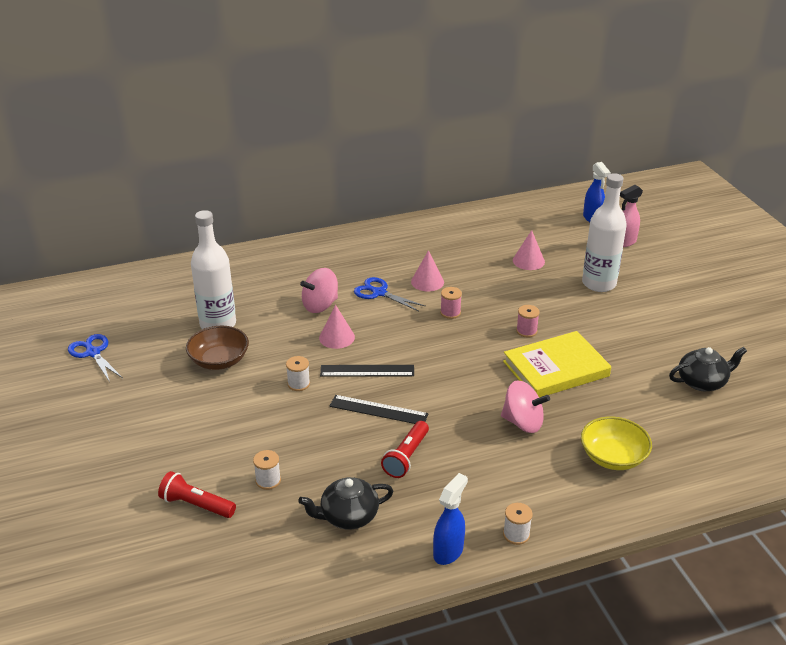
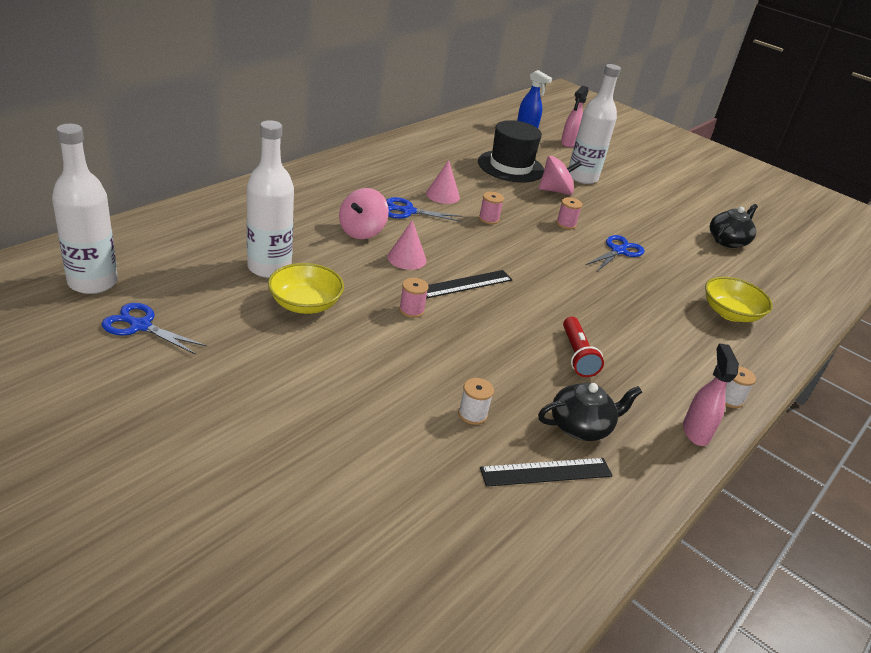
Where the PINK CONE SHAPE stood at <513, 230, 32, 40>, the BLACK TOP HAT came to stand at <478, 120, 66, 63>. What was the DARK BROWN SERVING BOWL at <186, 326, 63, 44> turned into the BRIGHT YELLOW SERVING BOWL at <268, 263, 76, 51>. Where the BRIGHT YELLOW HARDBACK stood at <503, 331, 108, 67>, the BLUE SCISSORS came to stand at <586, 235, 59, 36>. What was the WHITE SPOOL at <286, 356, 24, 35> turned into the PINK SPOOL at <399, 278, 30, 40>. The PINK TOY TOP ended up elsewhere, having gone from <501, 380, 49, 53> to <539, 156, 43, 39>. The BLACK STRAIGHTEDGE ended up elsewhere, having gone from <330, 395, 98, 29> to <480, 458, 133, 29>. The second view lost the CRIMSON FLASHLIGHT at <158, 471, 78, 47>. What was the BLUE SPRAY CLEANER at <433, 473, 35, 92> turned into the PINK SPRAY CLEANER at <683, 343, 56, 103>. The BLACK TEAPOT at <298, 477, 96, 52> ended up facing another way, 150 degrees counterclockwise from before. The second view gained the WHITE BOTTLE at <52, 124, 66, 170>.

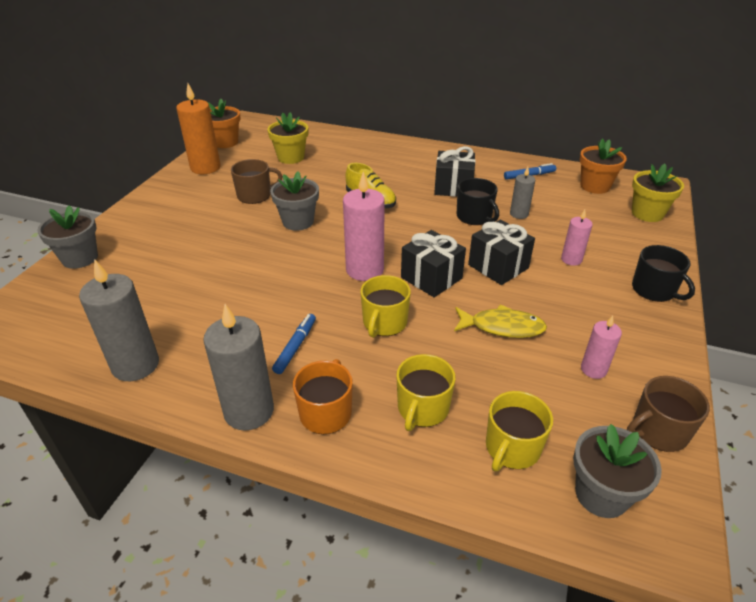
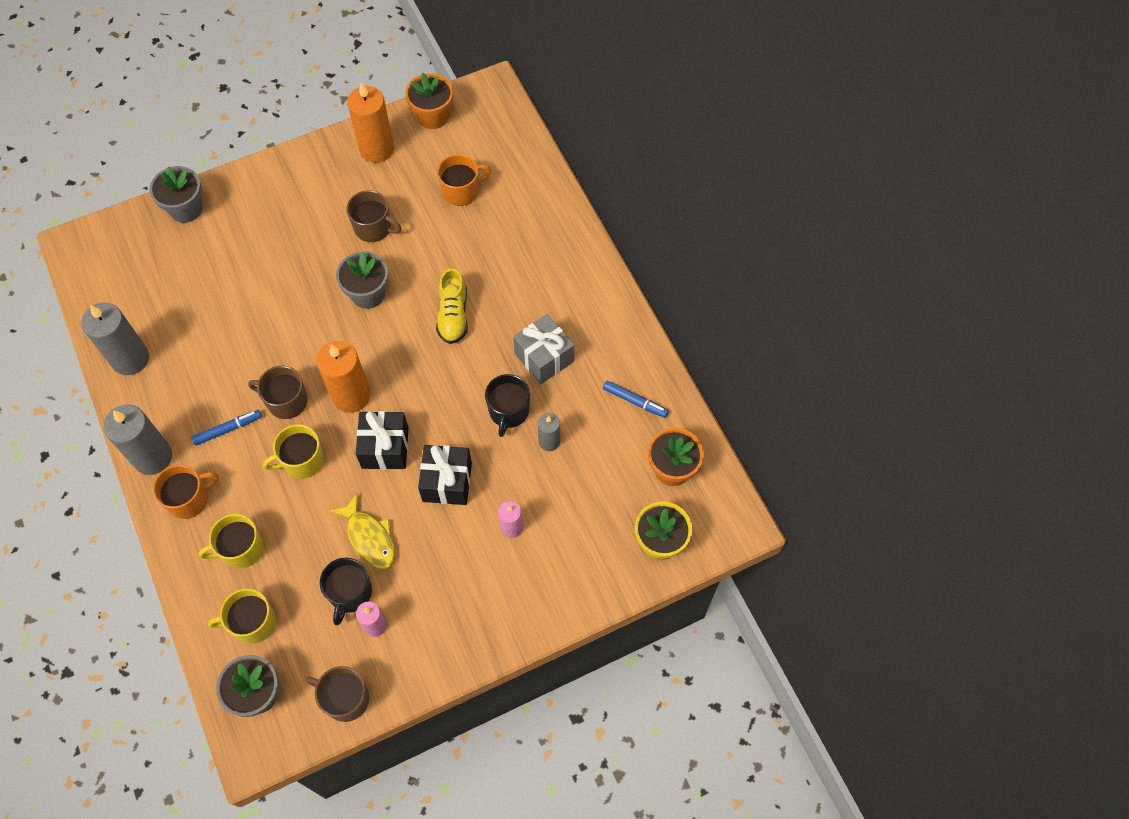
Where the BRIGHT YELLOW PLANT POT stood at <267, 112, 41, 52>, the ORANGE COFFEE MUG came to stand at <437, 154, 54, 52>. What was the BLACK PRESENT at <434, 146, 41, 51> turned into the ASH-GREY PRESENT at <513, 314, 61, 70>. What was the PINK WAX CANDLE at <343, 172, 42, 109> turned into the ORANGE WAX CANDLE at <316, 341, 54, 72>. The BLACK COFFEE MUG ended up elsewhere, having gone from <632, 245, 63, 57> to <320, 558, 52, 67>. The second view gained the DARK BROWN COFFEE MUG at <248, 366, 60, 53>.

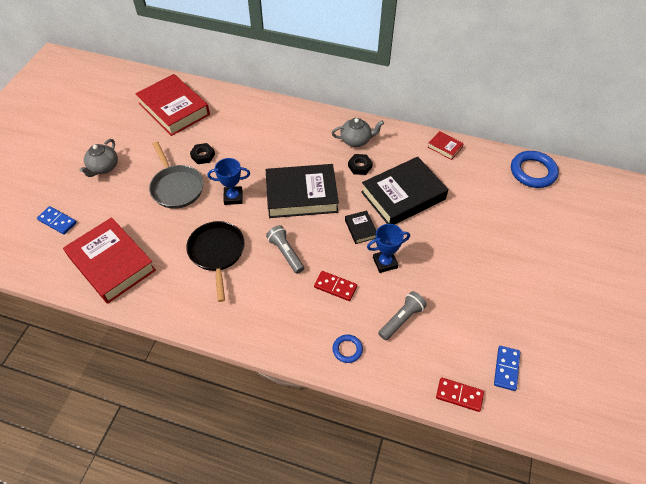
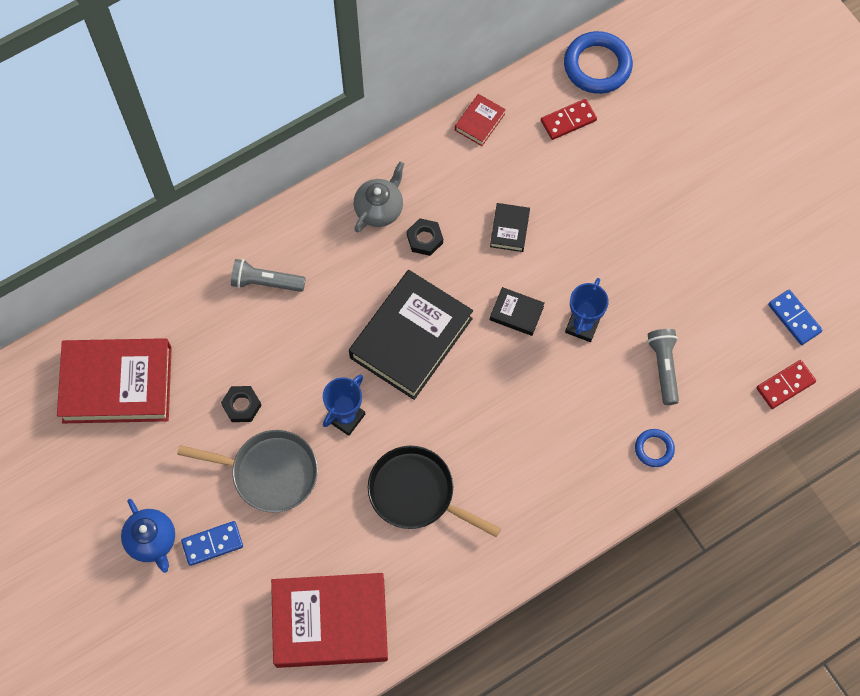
The CRIMSON HARDBACK at <428, 131, 36, 29> ended up facing another way, 45 degrees counterclockwise from before. What was the ASH-GREY TEAPOT at <79, 139, 39, 38> turned into the BLUE TEAPOT at <121, 499, 54, 74>. The size of the BLACK HARDBACK at <361, 157, 87, 68> changed by a factor of 0.44. The BLUE DOMINO ended up elsewhere, having gone from <37, 206, 40, 29> to <181, 521, 62, 45>. The ASH-GREY FLASHLIGHT ended up elsewhere, having gone from <266, 225, 38, 49> to <231, 259, 75, 33>. The CRIMSON DOMINO ended up elsewhere, having gone from <314, 271, 43, 30> to <541, 99, 56, 41>.

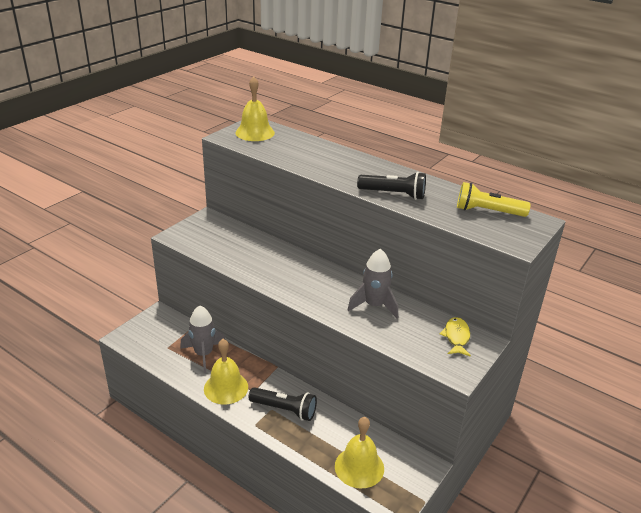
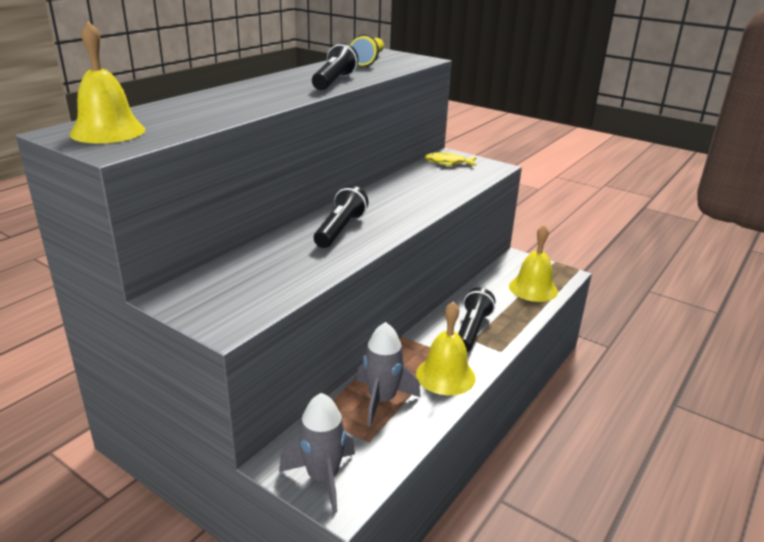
The ASH-GREY TOY ROCKET ended up elsewhere, having gone from <348, 249, 50, 69> to <279, 393, 76, 121>. The second view gained the BLACK FLASHLIGHT at <314, 185, 55, 63>.

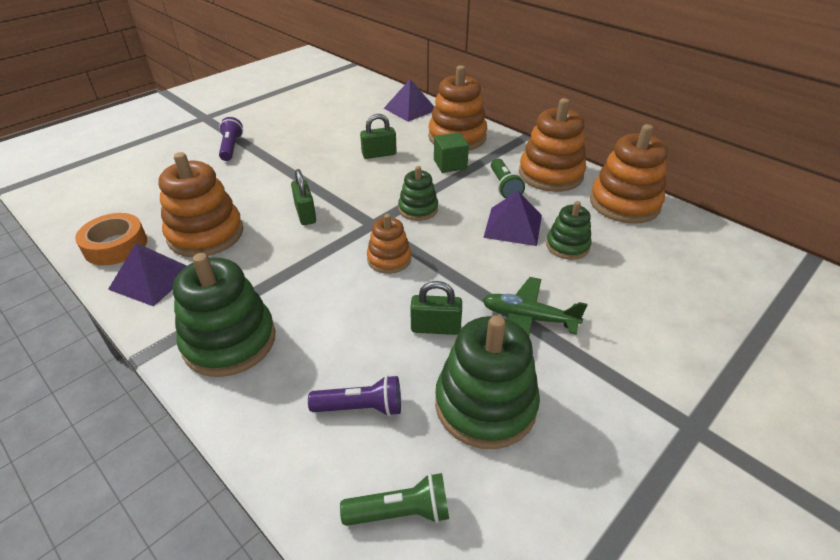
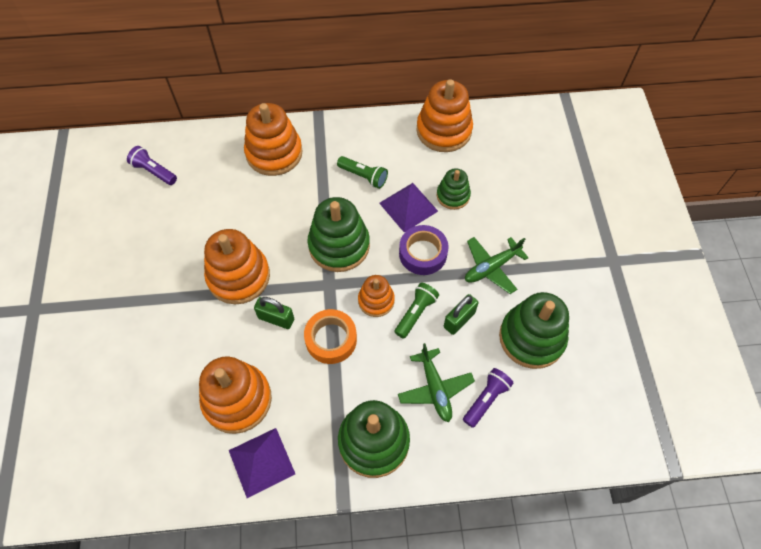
The second view lost the VIOLET PYRAMID SHAPE at <384, 79, 50, 43>. The ORANGE STACKING RINGS ended up elsewhere, having gone from <519, 98, 67, 94> to <204, 229, 66, 75>. The second view lost the EMERALD PADLOCK at <360, 114, 37, 45>. The VIOLET FLASHLIGHT ended up elsewhere, having gone from <219, 117, 24, 44> to <127, 146, 50, 39>. The second view lost the EMERALD BLOCK at <434, 132, 35, 41>. The size of the EMERALD STACKING RINGS at <398, 166, 40, 55> changed by a factor of 1.75. The ORANGE ROLL OF TAPE ended up elsewhere, having gone from <75, 213, 72, 52> to <304, 309, 53, 55>. The EMERALD FLASHLIGHT ended up elsewhere, having gone from <340, 473, 109, 53> to <395, 282, 44, 57>. The second view gained the VIOLET ROLL OF TAPE at <399, 225, 50, 50>. The second view gained the EMERALD AEROPLANE at <398, 343, 77, 79>.

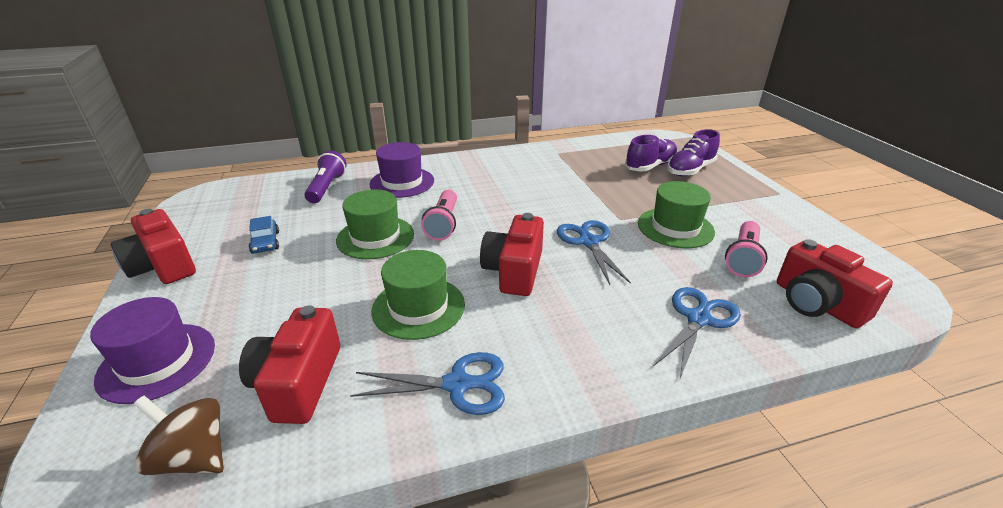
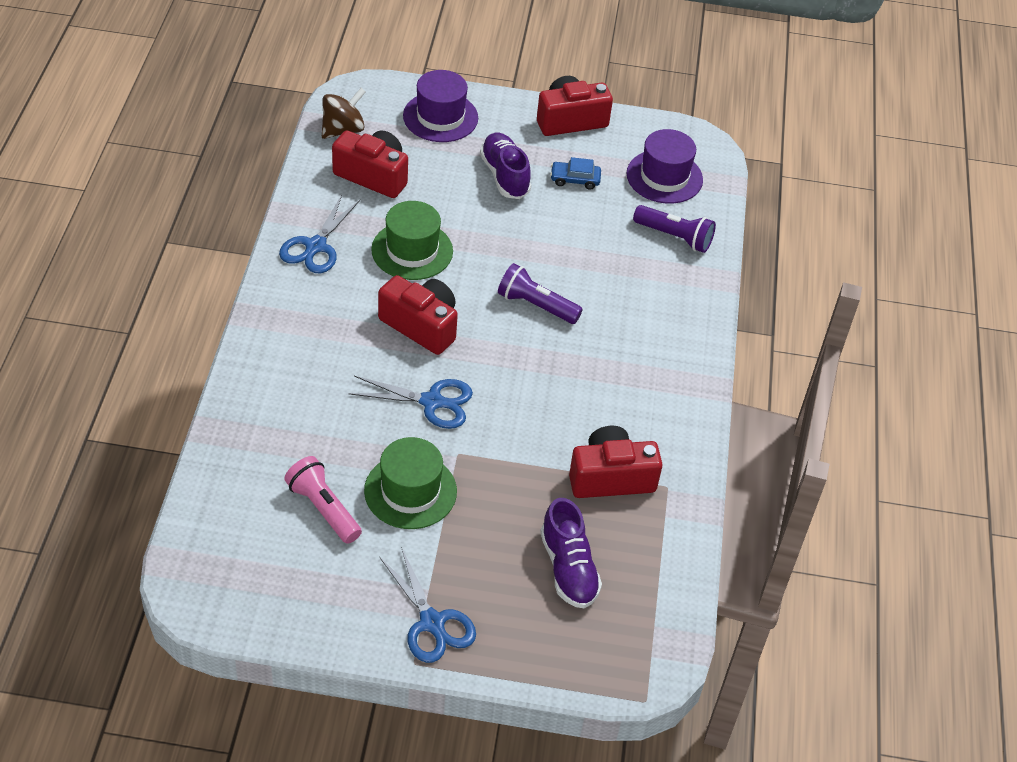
The VIOLET SNEAKER ended up elsewhere, having gone from <667, 129, 53, 47> to <480, 133, 51, 66>. The VIOLET TOP HAT ended up elsewhere, having gone from <369, 142, 65, 56> to <626, 129, 77, 75>. The second view lost the EMERALD TOP HAT at <336, 189, 78, 70>. What was the PINK FLASHLIGHT at <421, 190, 36, 51> turned into the VIOLET FLASHLIGHT at <498, 263, 85, 61>. The CRIMSON COMPACT CAMERA ended up elsewhere, having gone from <777, 239, 116, 89> to <569, 426, 94, 72>. The BLUE SCISSORS ended up elsewhere, having gone from <654, 287, 87, 91> to <379, 547, 97, 116>.

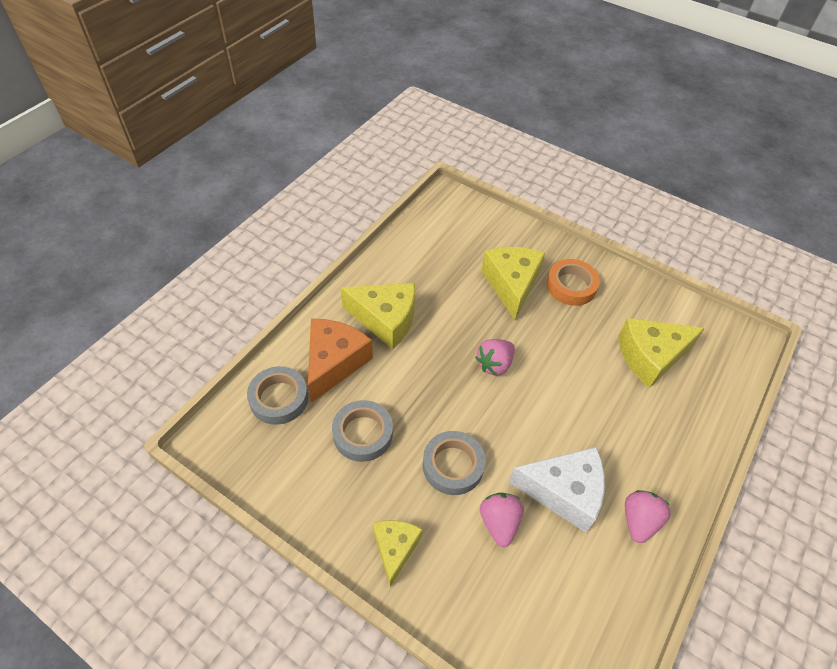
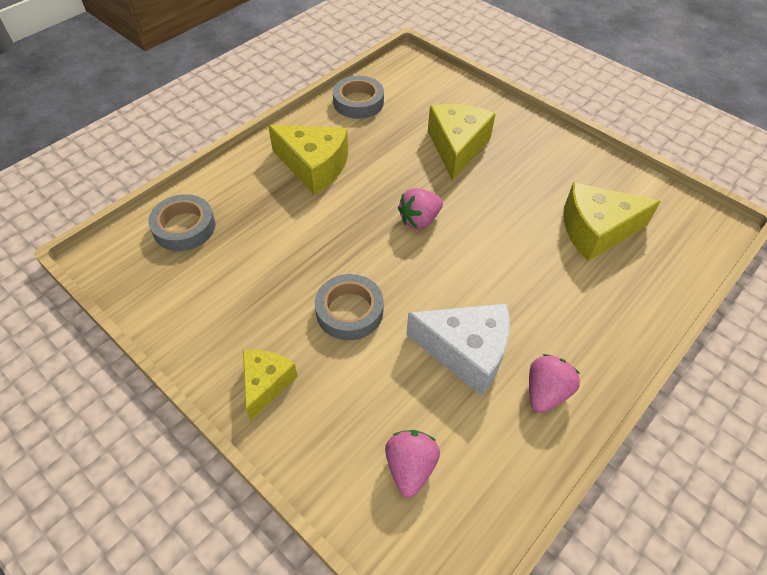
The second view lost the ORANGE ROLL OF TAPE at <546, 259, 54, 47>. The second view lost the ORANGE CHEESE at <308, 319, 65, 84>. The ASH-GREY ROLL OF TAPE ended up elsewhere, having gone from <332, 400, 61, 62> to <333, 76, 51, 43>. The PINK STRAWBERRY ended up elsewhere, having gone from <480, 493, 44, 54> to <385, 430, 55, 67>.

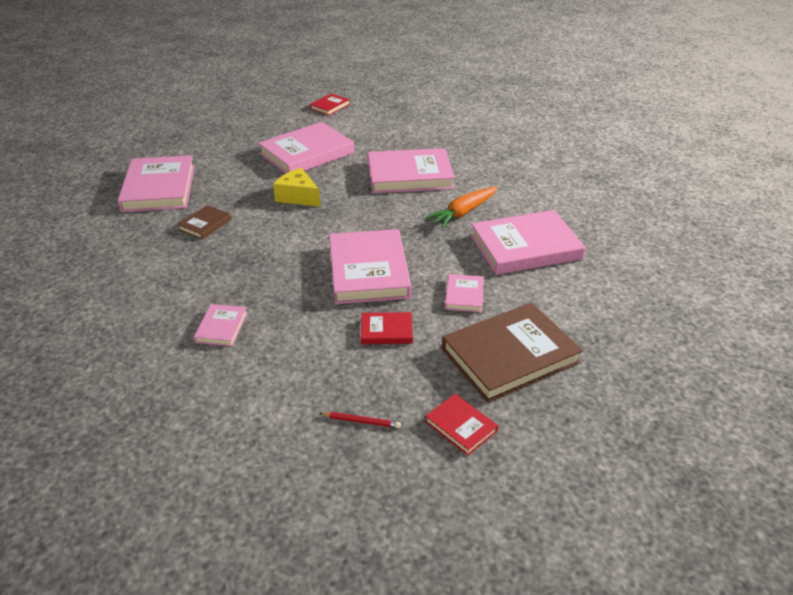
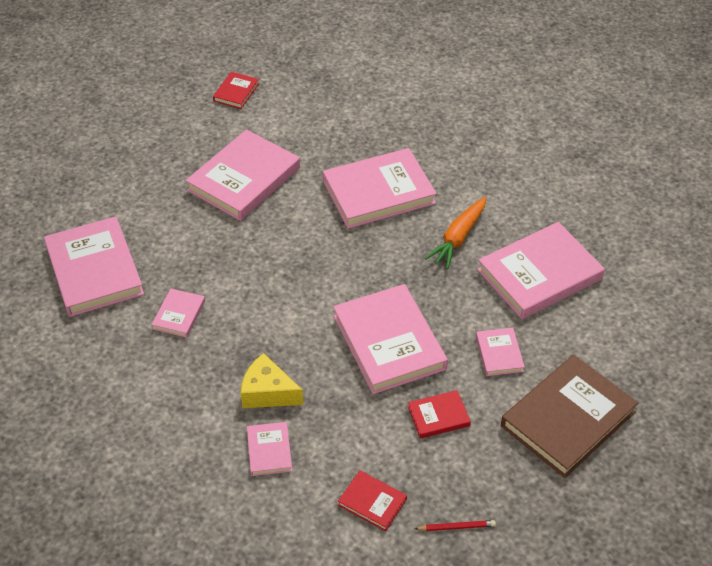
The BRIGHT YELLOW CHEESE ended up elsewhere, having gone from <273, 168, 48, 39> to <241, 353, 63, 55>. What was the DARK BROWN HARDBACK at <178, 205, 53, 35> turned into the PINK HARDBACK at <152, 288, 53, 50>. The CRIMSON HARDBACK ended up elsewhere, having gone from <425, 394, 73, 62> to <338, 470, 69, 61>.

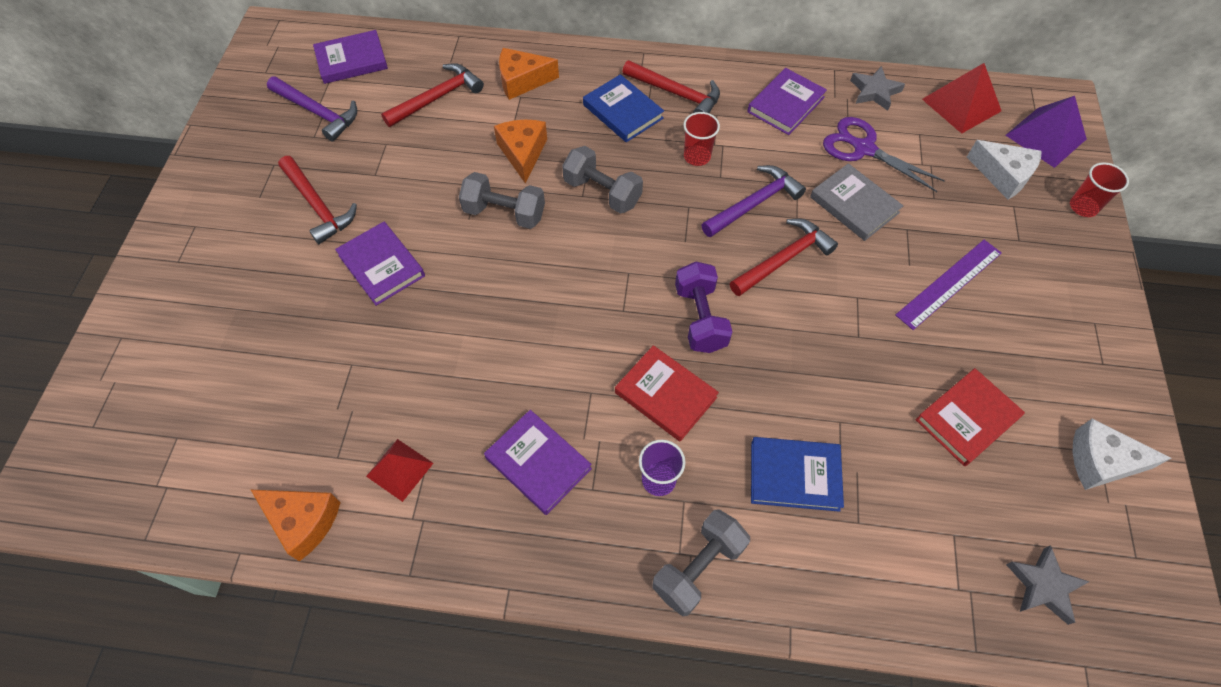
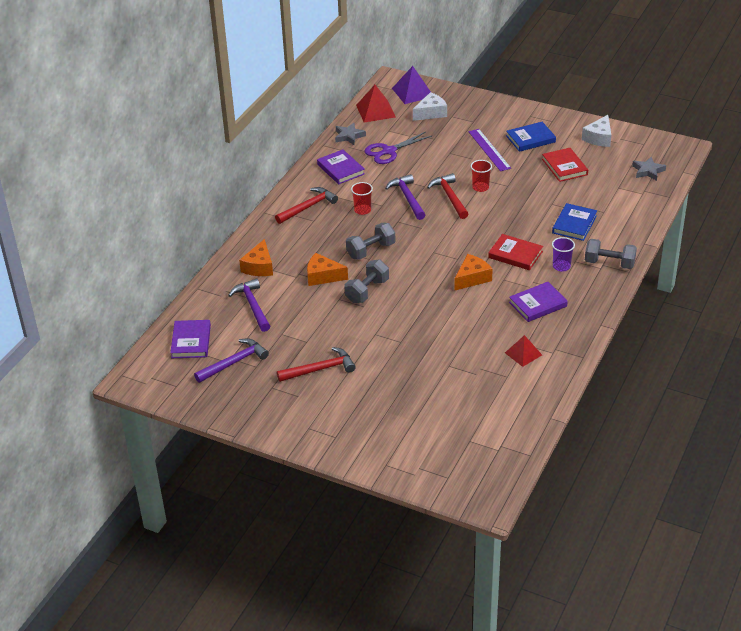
What was the CRIMSON CARPENTER'S HAMMER at <381, 63, 103, 64> turned into the VIOLET CARPENTER'S HAMMER at <228, 278, 42, 54>. The BLUE HARDBACK ended up elsewhere, having gone from <583, 74, 81, 68> to <506, 122, 50, 30>. The CRIMSON CUP ended up elsewhere, having gone from <1070, 162, 59, 55> to <471, 160, 21, 32>. The second view lost the ASH-GREY HARDBACK at <810, 163, 93, 78>. The second view lost the VIOLET HARDBACK at <335, 222, 90, 84>. The second view lost the VIOLET FREE WEIGHT at <675, 262, 57, 91>. The CRIMSON HARDBACK at <615, 345, 104, 96> ended up facing another way, 60 degrees clockwise from before. The ORANGE CHEESE ended up elsewhere, having gone from <250, 489, 91, 72> to <454, 254, 39, 37>. The ASH-GREY FREE WEIGHT at <652, 509, 98, 107> ended up facing another way, 45 degrees counterclockwise from before.

